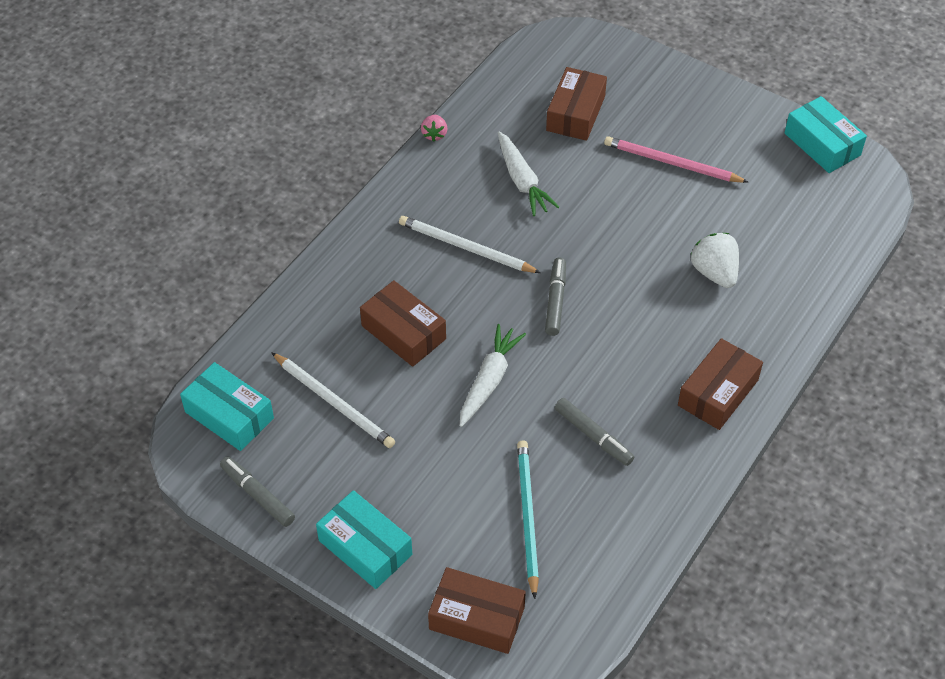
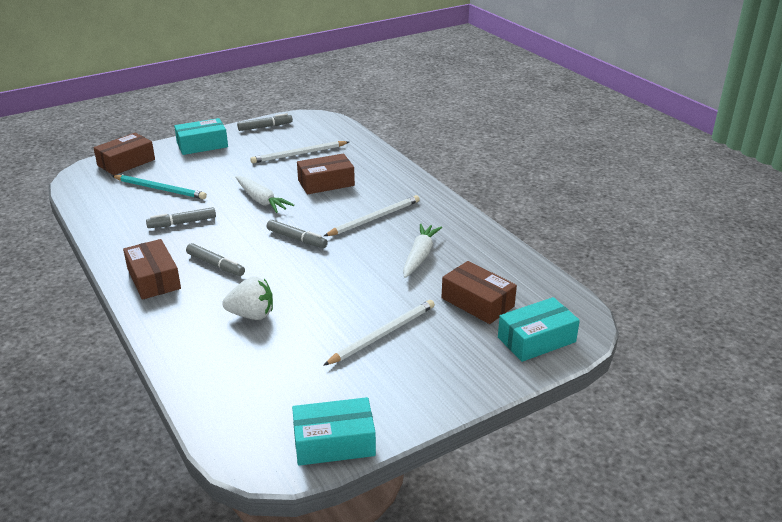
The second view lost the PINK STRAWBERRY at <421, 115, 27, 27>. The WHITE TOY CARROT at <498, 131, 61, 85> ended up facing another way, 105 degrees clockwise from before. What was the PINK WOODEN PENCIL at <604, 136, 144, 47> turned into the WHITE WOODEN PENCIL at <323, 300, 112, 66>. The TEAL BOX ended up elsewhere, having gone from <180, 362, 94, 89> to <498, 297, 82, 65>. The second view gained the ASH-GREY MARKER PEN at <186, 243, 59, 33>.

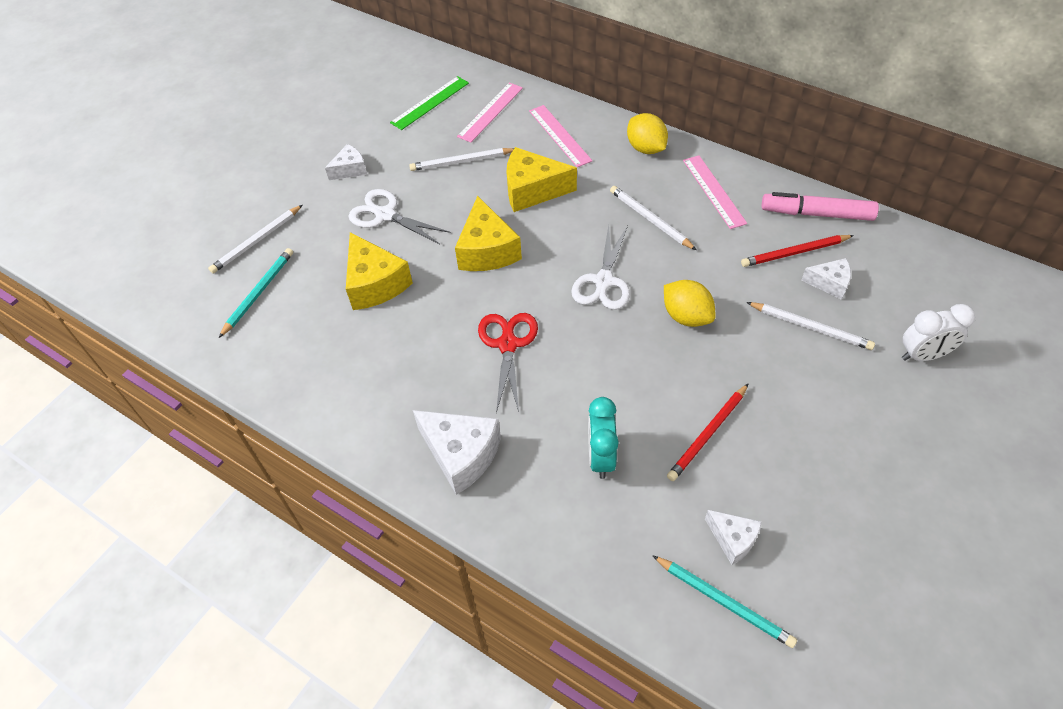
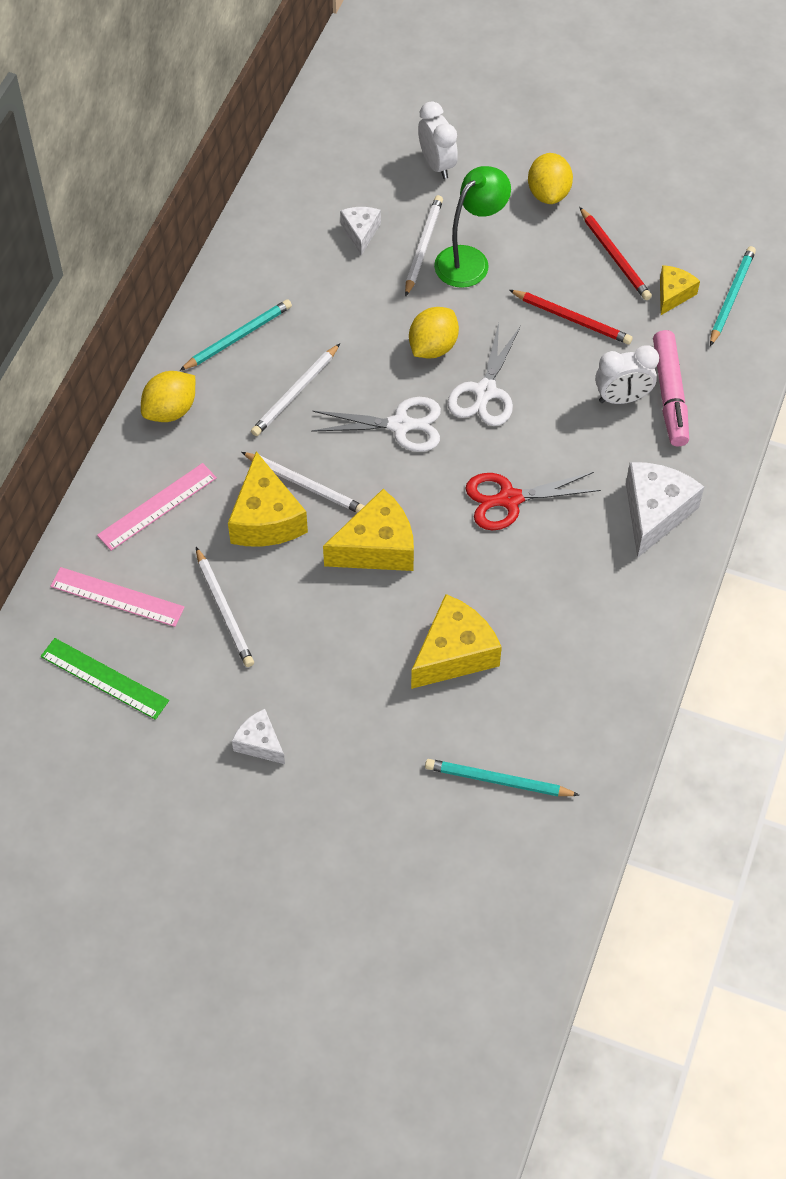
Where the PINK STRAIGHTEDGE stood at <683, 155, 64, 74>, the TEAL WOODEN PENCIL came to stand at <179, 299, 113, 72>. The WHITE SCISSORS ended up elsewhere, having gone from <348, 189, 103, 55> to <448, 323, 73, 103>. The PINK MARKER PEN ended up elsewhere, having gone from <762, 192, 117, 29> to <653, 330, 36, 117>. The WHITE WOODEN PENCIL ended up elsewhere, having gone from <208, 205, 95, 68> to <241, 452, 123, 61>. The CRIMSON WOODEN PENCIL ended up elsewhere, having gone from <741, 235, 113, 32> to <580, 207, 72, 93>. What was the TEAL CLOCK at <588, 397, 31, 82> turned into the WHITE CLOCK at <595, 345, 64, 59>. What was the WHITE CHEESE at <705, 510, 57, 55> turned into the BRIGHT YELLOW CHEESE at <660, 265, 40, 50>. The second view gained the BRIGHT YELLOW LEMON at <528, 153, 45, 51>. The second view gained the EMERALD LAMP at <434, 166, 77, 122>.

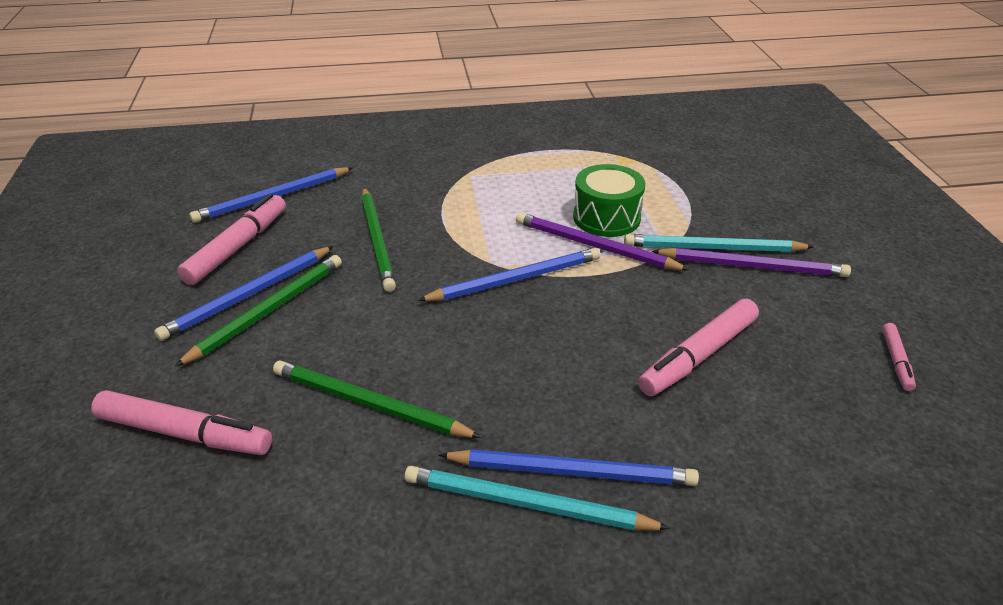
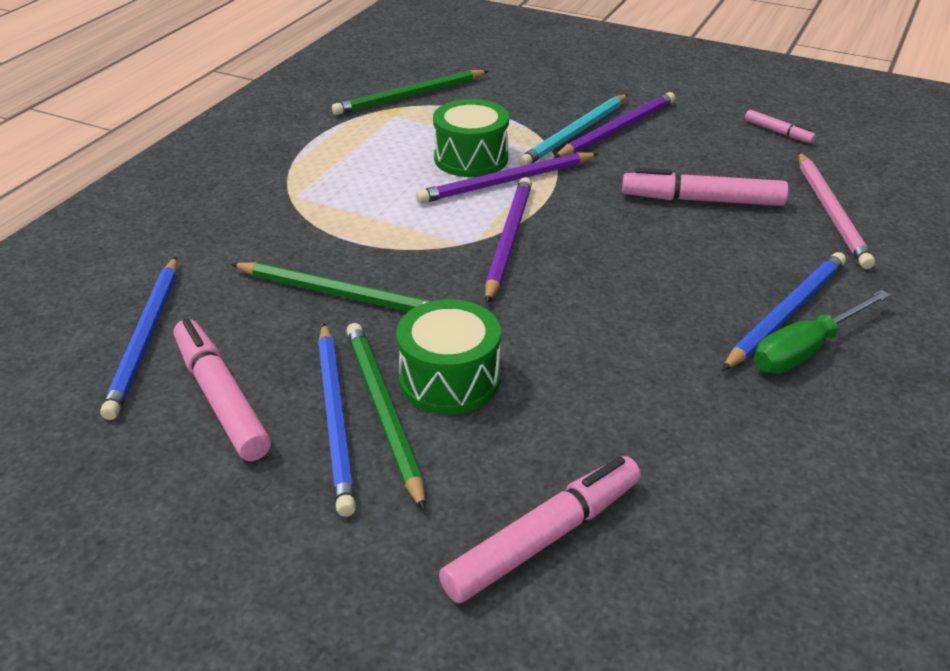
What was the BLUE WOODEN PENCIL at <418, 248, 183, 53> turned into the VIOLET WOODEN PENCIL at <485, 177, 47, 126>. The PINK MARKER PEN at <638, 299, 121, 97> ended up facing another way, 105 degrees clockwise from before. The EMERALD WOODEN PENCIL ended up elsewhere, having gone from <273, 361, 209, 77> to <332, 70, 156, 45>. Where the TEAL WOODEN PENCIL stood at <404, 466, 266, 64>, the EMERALD FLAT SCREWDRIVER came to stand at <754, 290, 137, 84>. The second view gained the PINK WOODEN PENCIL at <798, 152, 77, 117>. The second view gained the EMERALD TOY DRUM at <396, 299, 105, 116>.

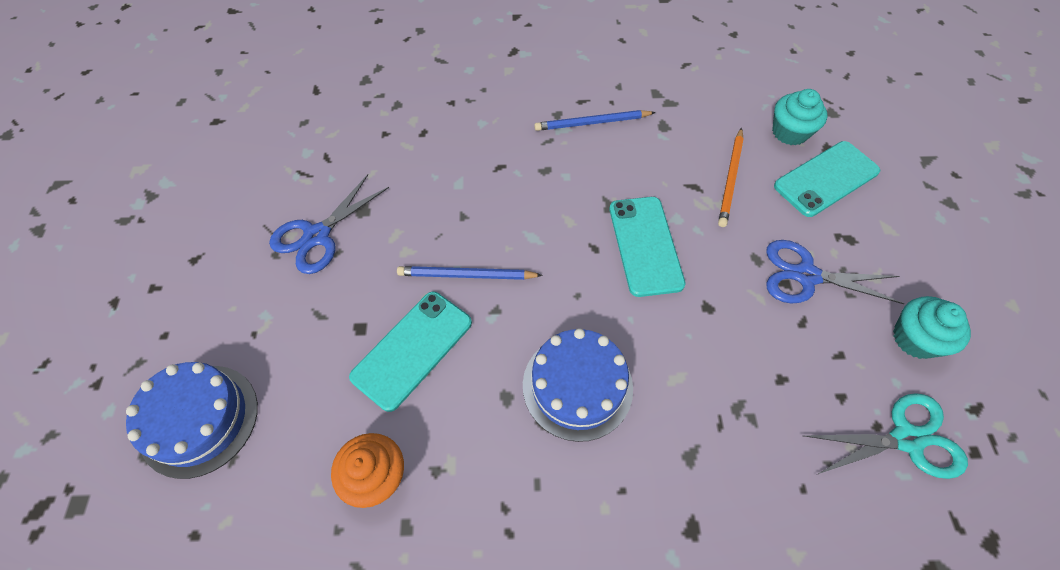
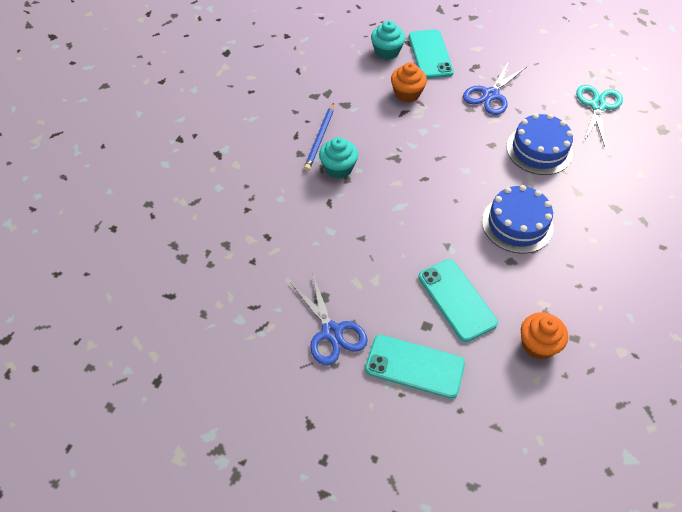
Where the ORANGE WOODEN PENCIL stood at <718, 128, 26, 99>, the ORANGE CUPCAKE came to stand at <391, 62, 36, 40>. The TEAL MOBILE PHONE ended up elsewhere, having gone from <609, 197, 77, 100> to <365, 335, 100, 64>. The second view lost the BLUE WOODEN PENCIL at <397, 266, 146, 14>. The TEAL CUPCAKE ended up elsewhere, having gone from <893, 296, 78, 63> to <319, 137, 39, 41>. The BLUE LAYER CAKE ended up elsewhere, having gone from <126, 362, 132, 117> to <506, 113, 67, 62>.

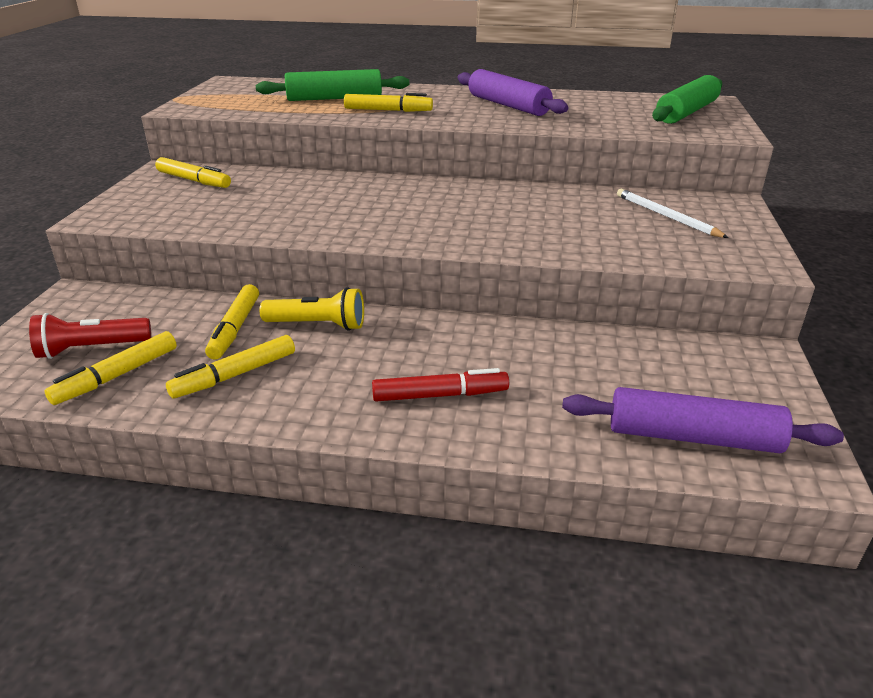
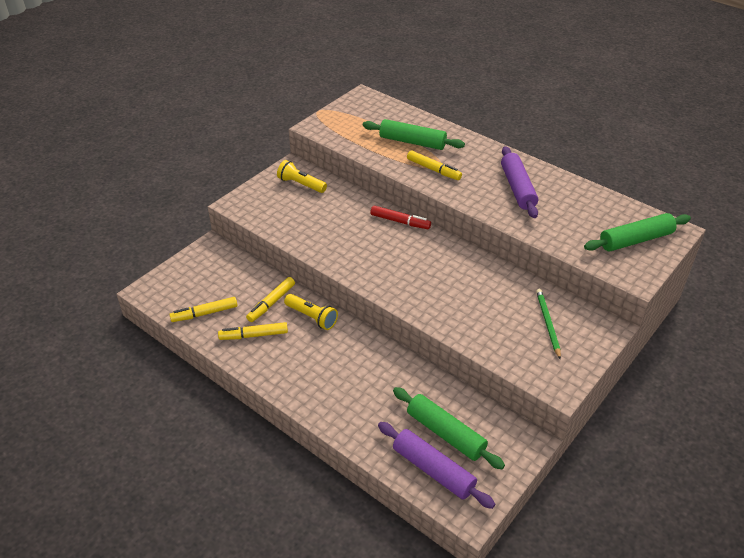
Where the BRIGHT YELLOW MARKER PEN stood at <155, 157, 76, 31>, the BRIGHT YELLOW FLASHLIGHT came to stand at <277, 160, 50, 33>. What was the WHITE WOODEN PENCIL at <617, 189, 112, 49> turned into the EMERALD WOODEN PENCIL at <536, 289, 25, 70>. The second view lost the CRIMSON FLASHLIGHT at <29, 313, 122, 46>. The CRIMSON MARKER PEN ended up elsewhere, having gone from <372, 368, 137, 33> to <370, 205, 61, 24>. The second view gained the EMERALD PASTRY ROLLER at <393, 387, 112, 82>.

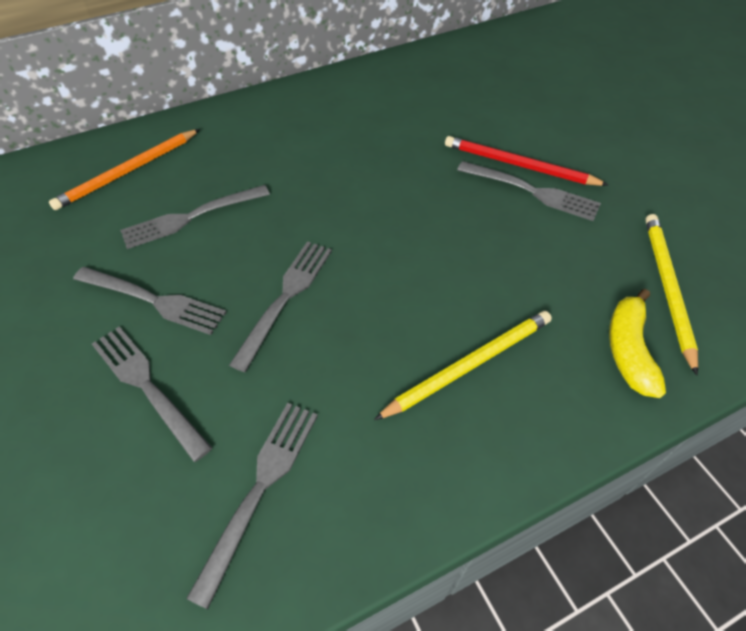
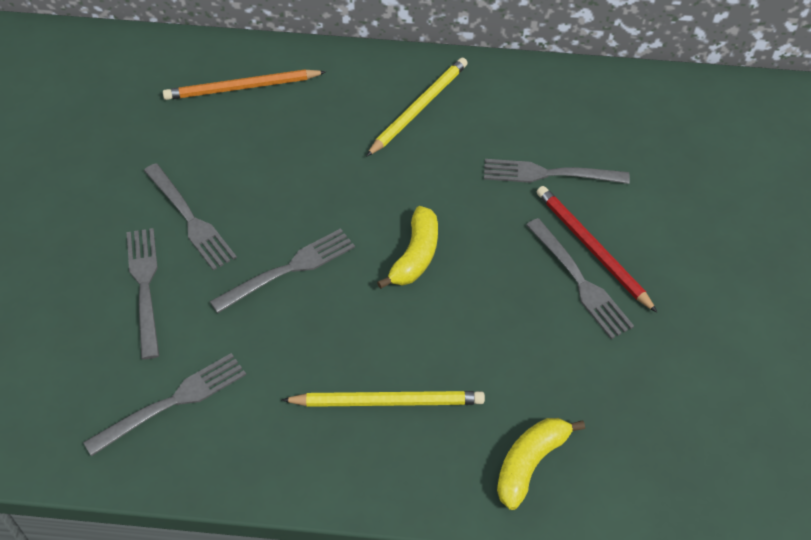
The ASH-GREY FORK ended up elsewhere, having gone from <120, 185, 150, 64> to <484, 159, 146, 25>. The BRIGHT YELLOW WOODEN PENCIL ended up elsewhere, having gone from <645, 214, 53, 161> to <366, 58, 102, 99>. The second view gained the BRIGHT YELLOW TOY BANANA at <377, 206, 61, 83>.

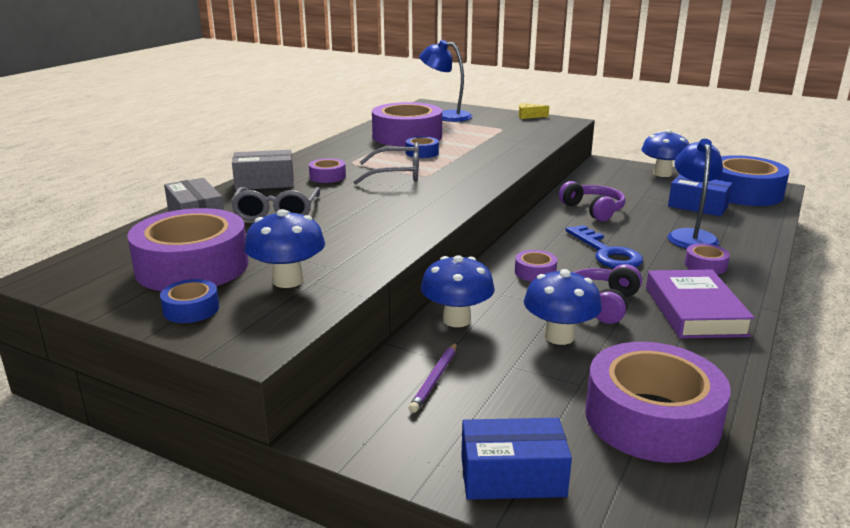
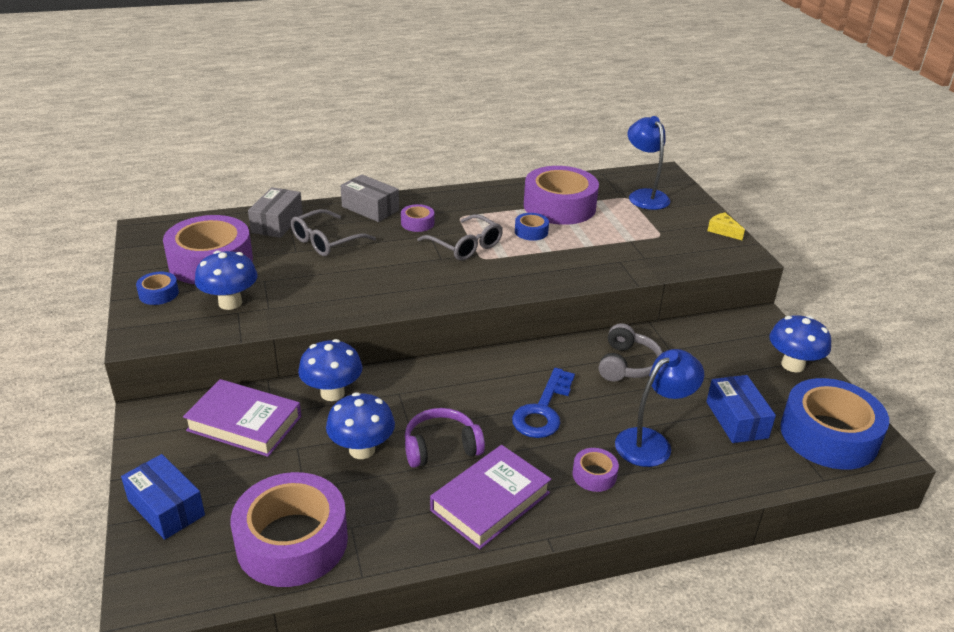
What was the VIOLET HEADPHONES at <559, 181, 67, 40> turned into the ASH-GREY HEADPHONES at <599, 323, 64, 59>. The second view lost the VIOLET ROLL OF TAPE at <515, 250, 42, 32>. Where the VIOLET WOODEN PENCIL stood at <409, 342, 48, 71>, the VIOLET HARDBACK came to stand at <183, 379, 118, 78>.

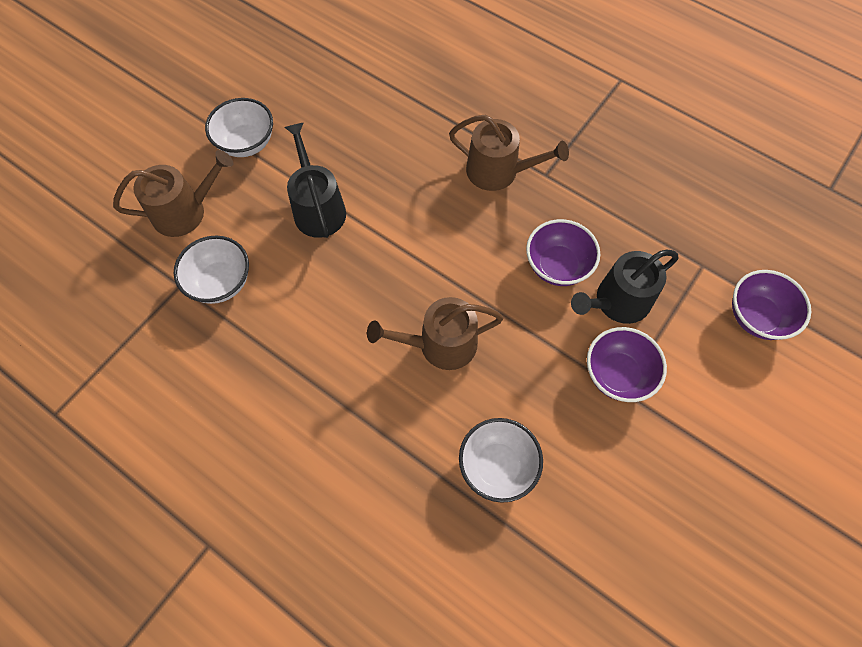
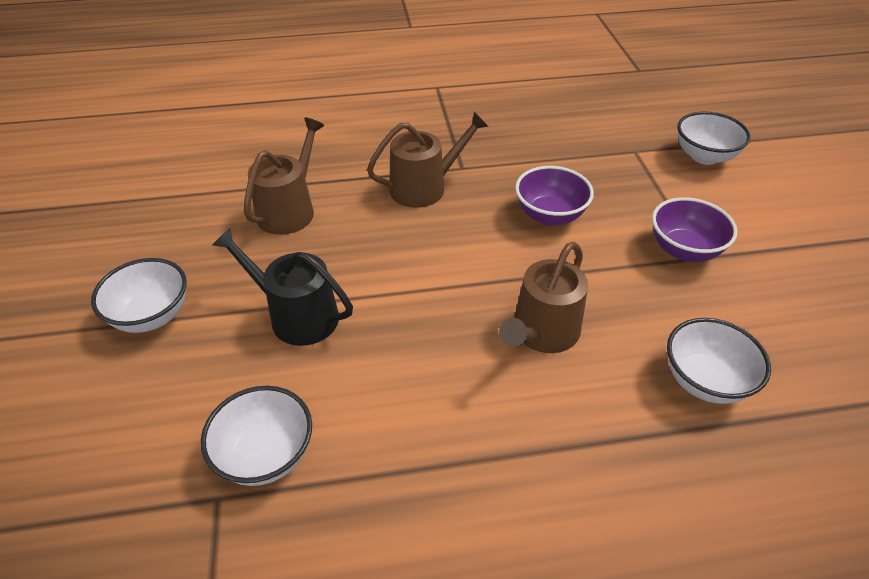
The DARK BROWN WATERING CAN ended up elsewhere, having gone from <113, 150, 121, 87> to <244, 118, 80, 117>. The second view lost the BLACK WATERING CAN at <571, 249, 107, 75>. What was the VIOLET SERVING BOWL at <732, 270, 79, 70> turned into the WHITE SERVING BOWL at <677, 111, 74, 54>.

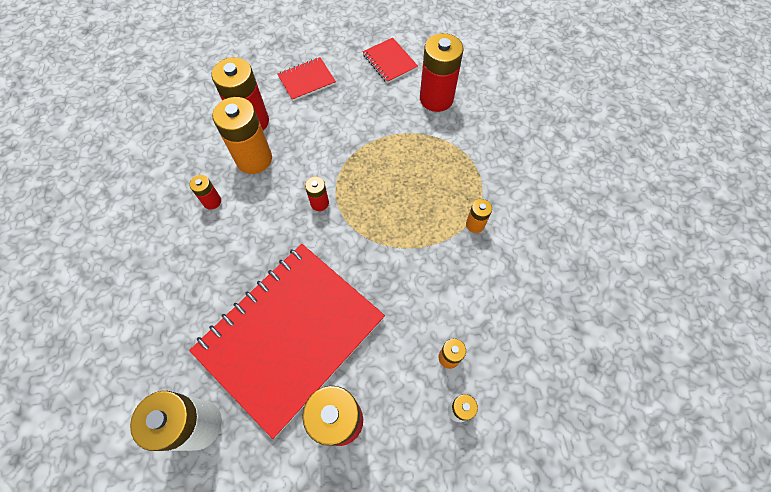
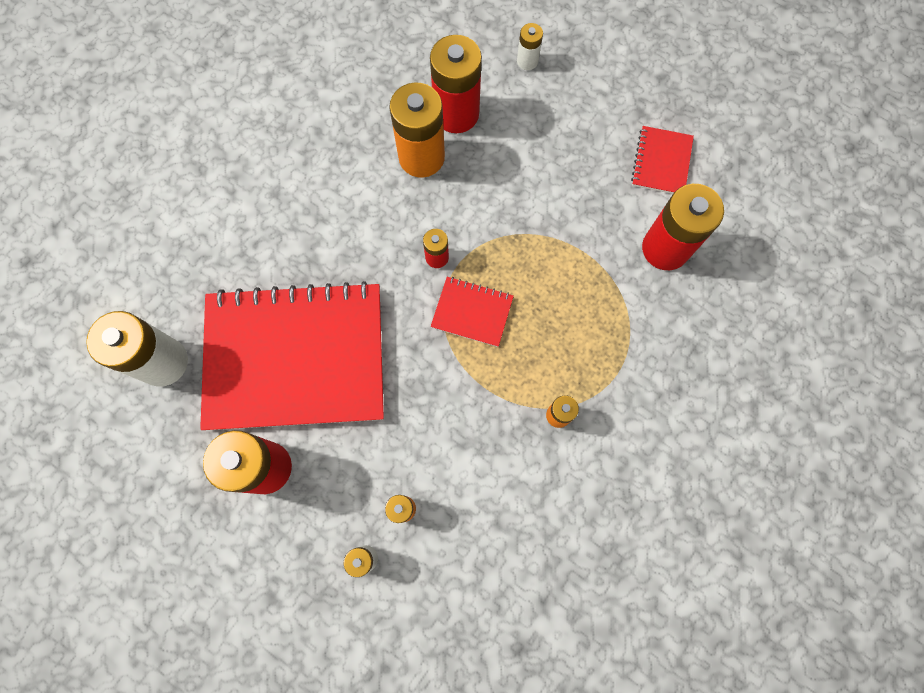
The CRIMSON NOTEBOOK ended up elsewhere, having gone from <277, 57, 59, 44> to <431, 277, 83, 70>. The second view lost the CRIMSON BATTERY at <189, 175, 32, 35>. The second view gained the WHITE BATTERY at <517, 23, 26, 47>.

